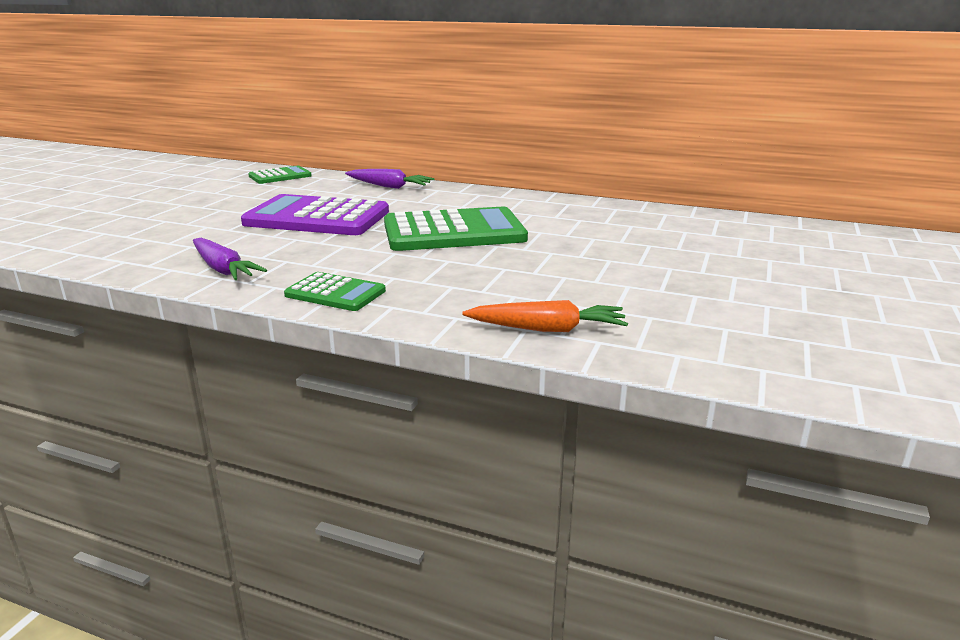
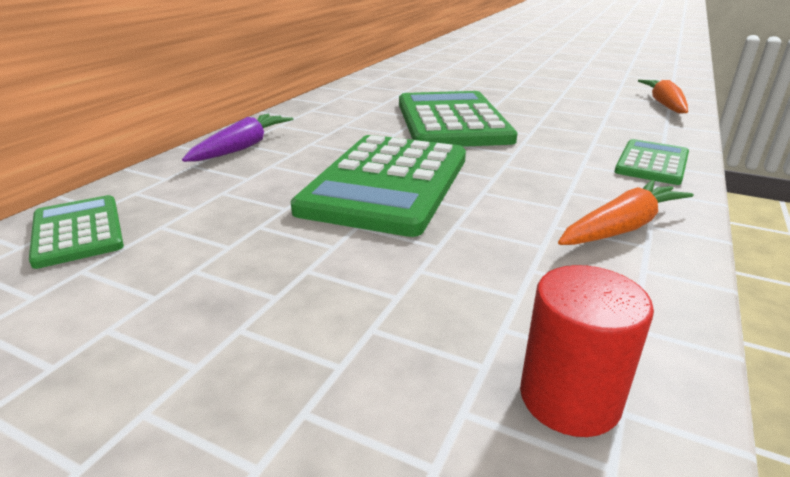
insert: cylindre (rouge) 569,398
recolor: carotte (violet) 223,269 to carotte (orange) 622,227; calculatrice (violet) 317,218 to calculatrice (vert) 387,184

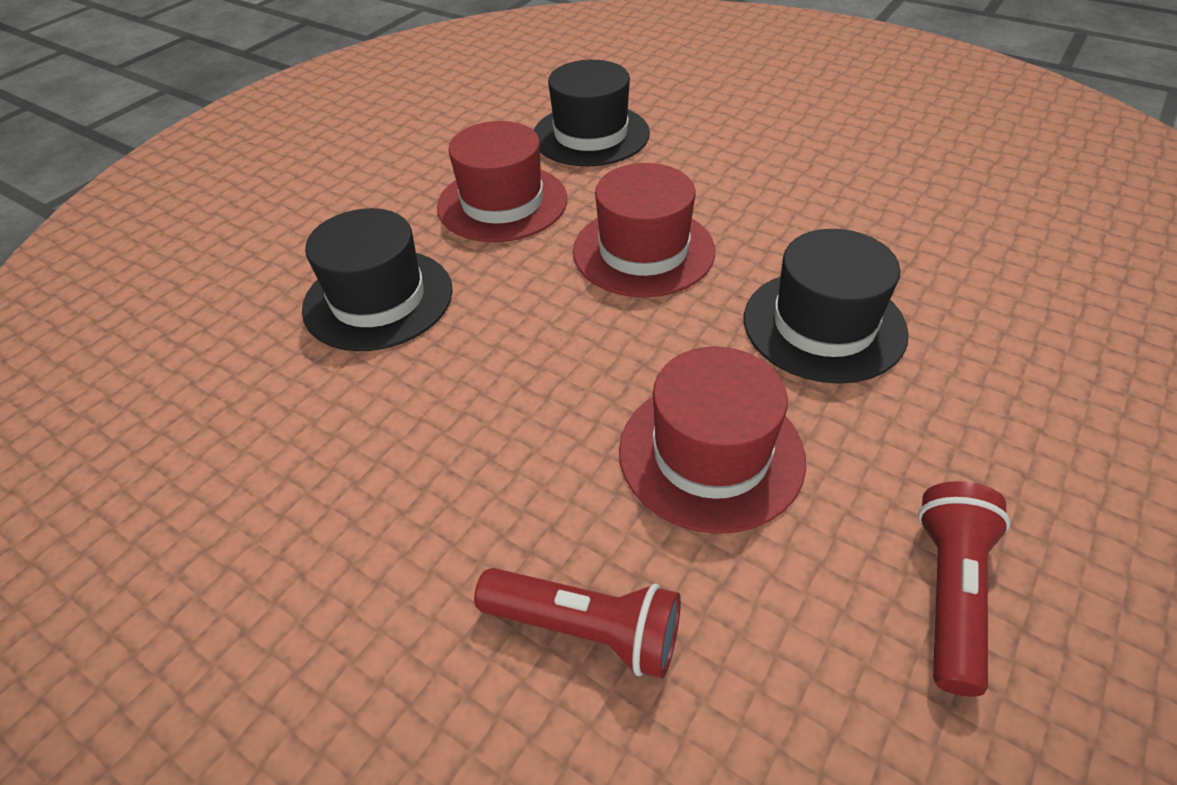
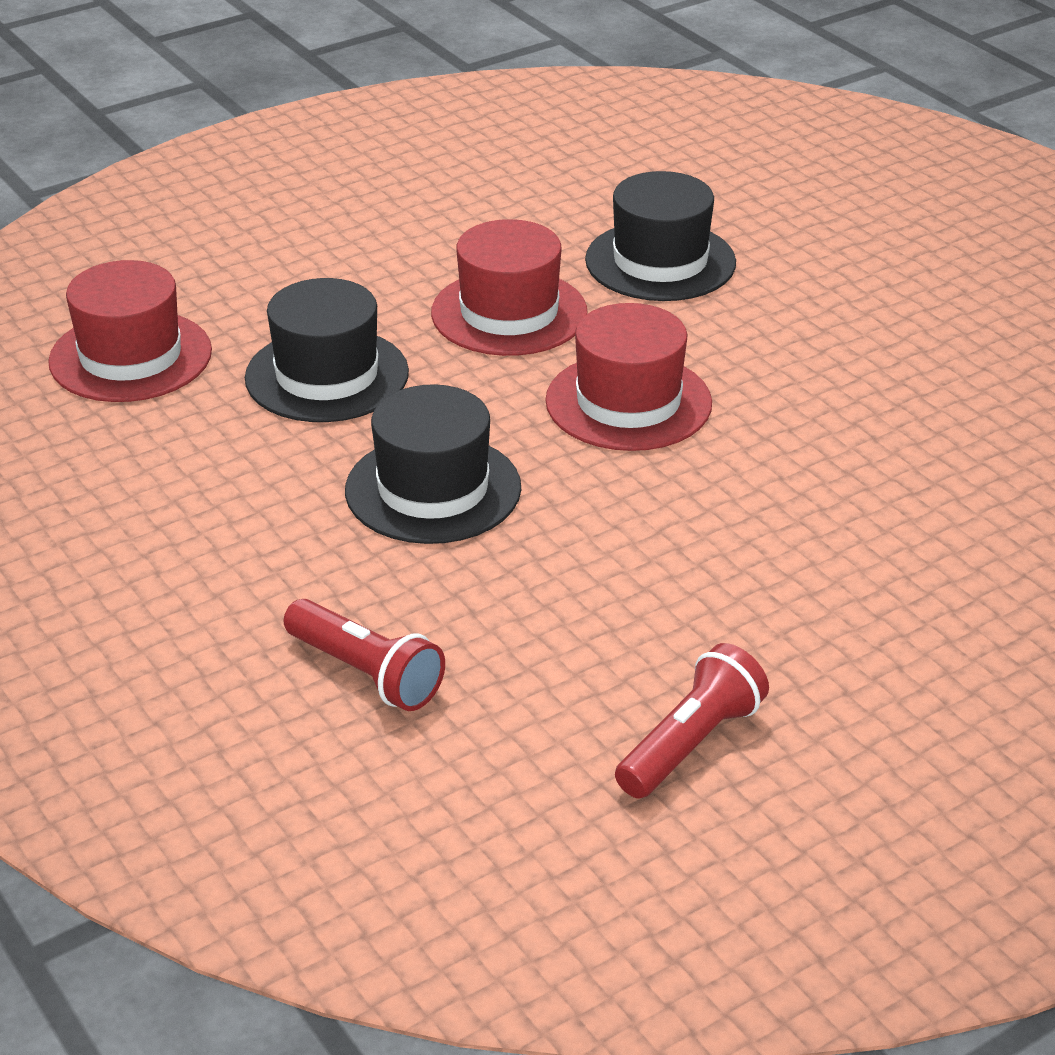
move: chapeau (rouge) 711,454 to 130,356; chapeau (noir) 823,325 to 433,489

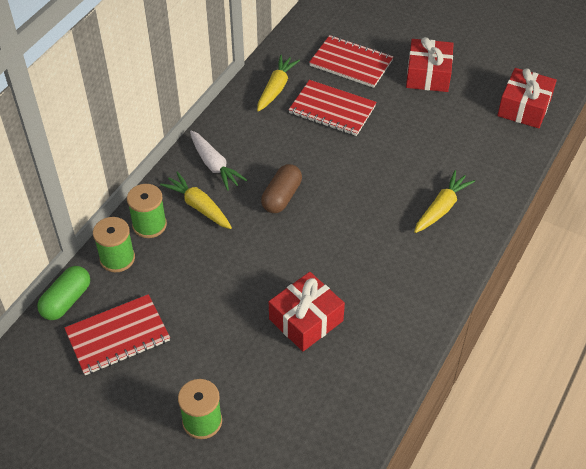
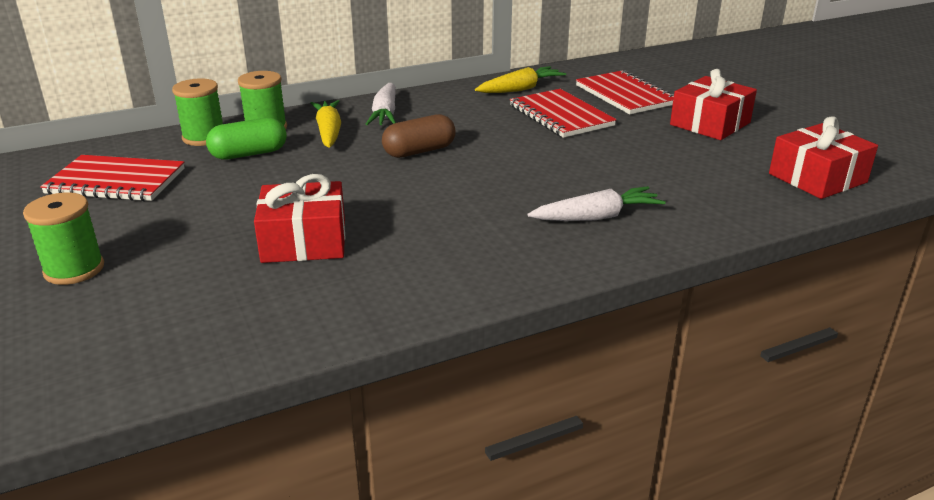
move: gélule (vert) 66,300 to 249,154
recolor: carotte (jaune) 441,208 to carotte (blanc) 596,217

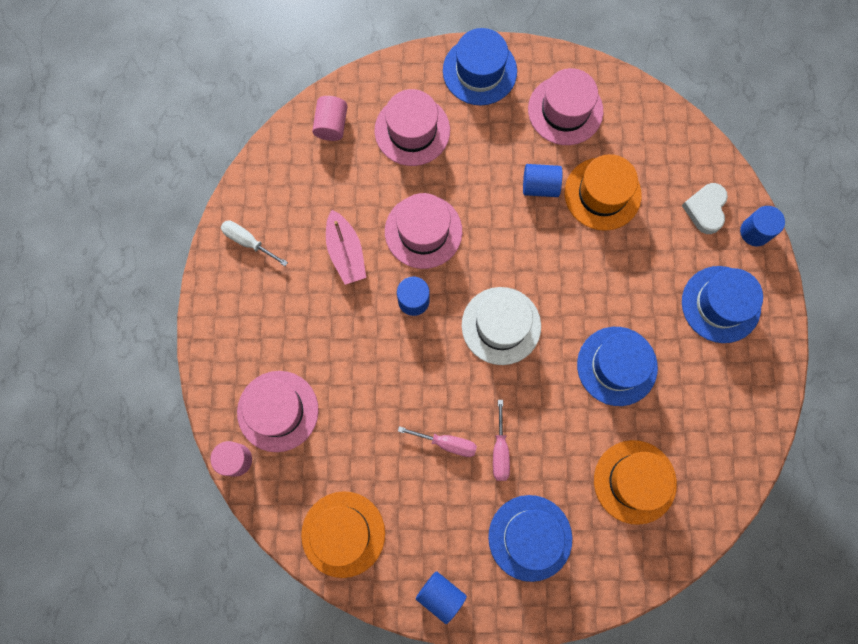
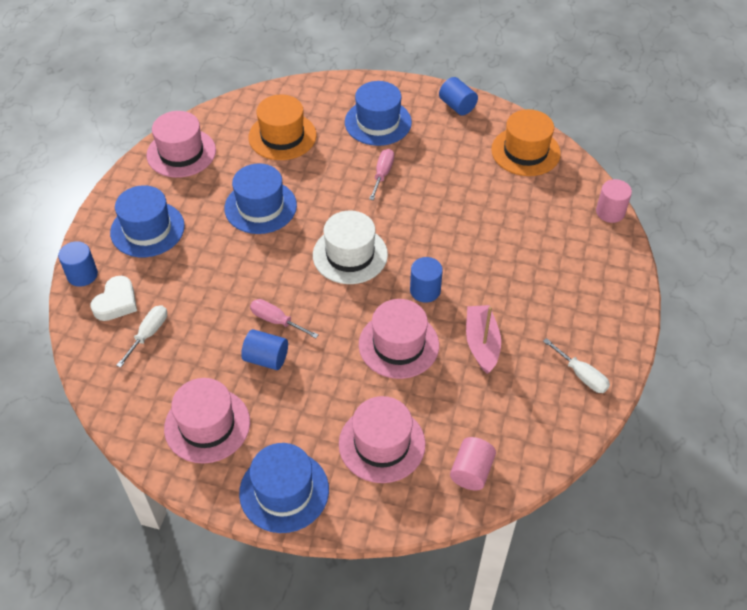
delete: chapeau (orange) 602,194
insert: tournevis (blanc) 149,334
move: chapeau (rose) 278,411 to 181,153; tournevis (rose) 447,443 to 276,321

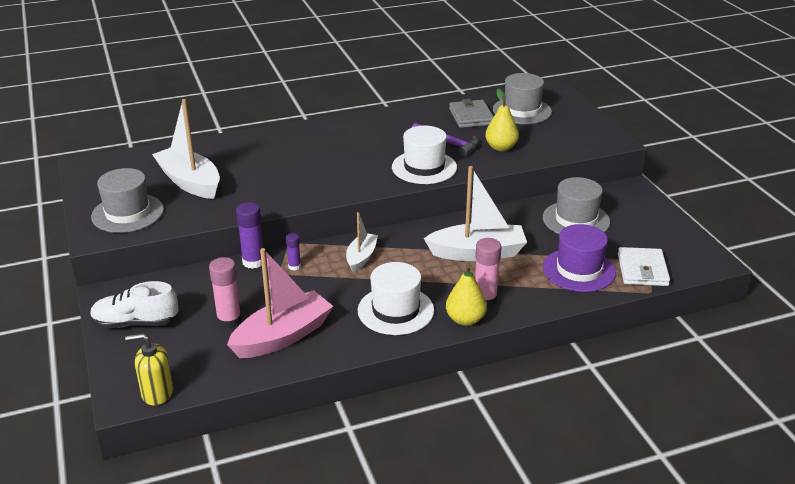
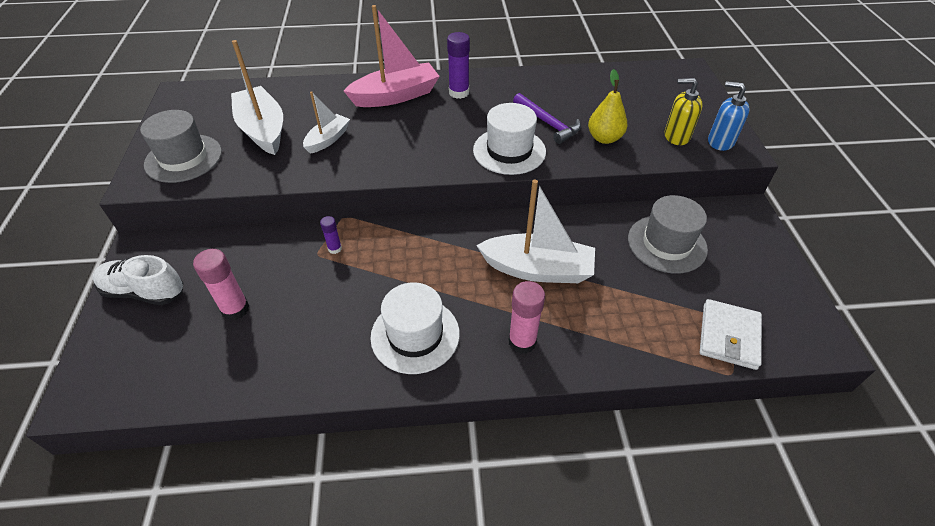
delete: poire (jaune) 465,320; portefeuille (gris) 471,117; chapeau (gris) 522,111; chapeau (violet) 579,270
insert: distributeur de savon (bleu) 720,141
move: distributeur de savon (jaune) 157,393 to 676,136; bateau (rose) 283,336 to 396,96; bâton de colle (violet) 253,262 to 459,93; bateau (blanc) 361,257 to 328,139

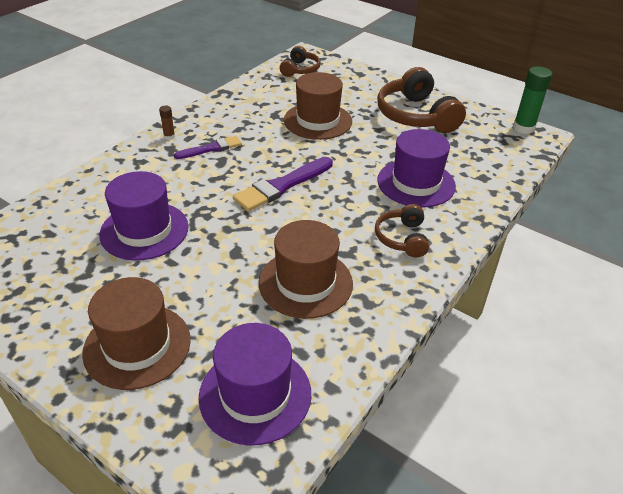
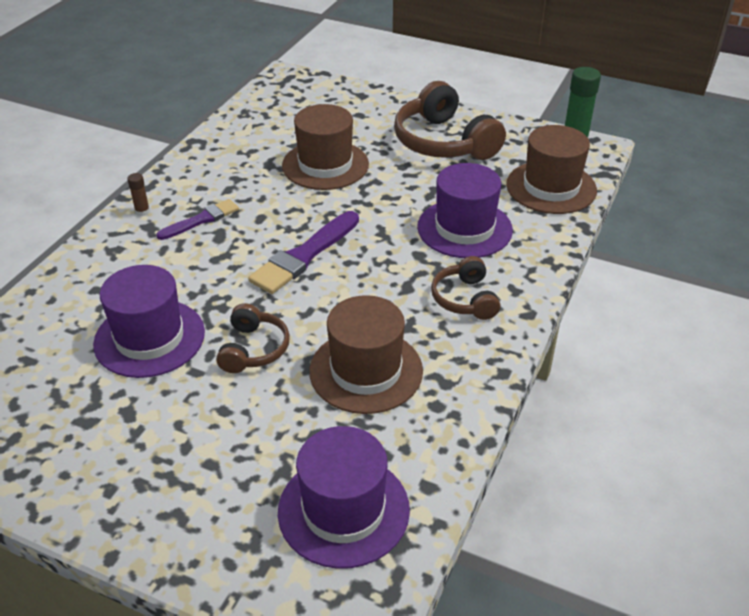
move: chapeau (marron) 137,345 to 551,187; casque audio (marron) 300,69 to 253,349

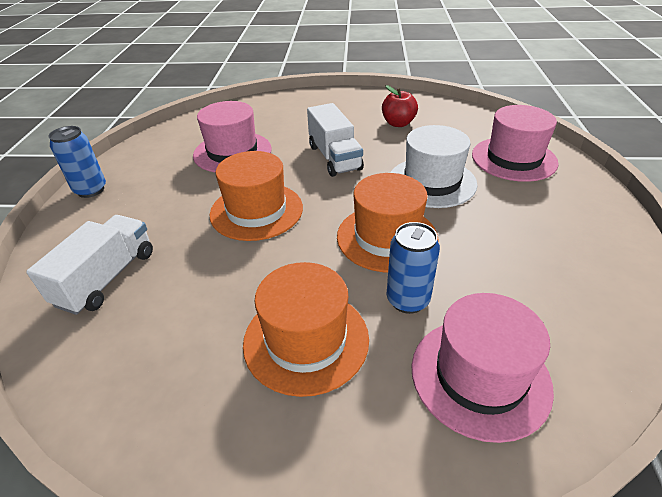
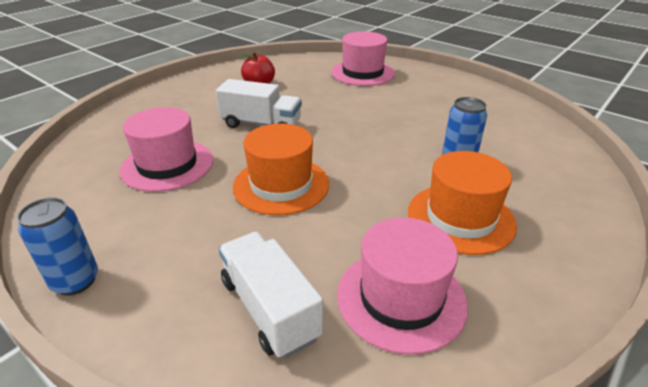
delete: chapeau (orange) 387,237; chapeau (blanc) 432,182
move: chapeau (rose) 480,376 to 401,298

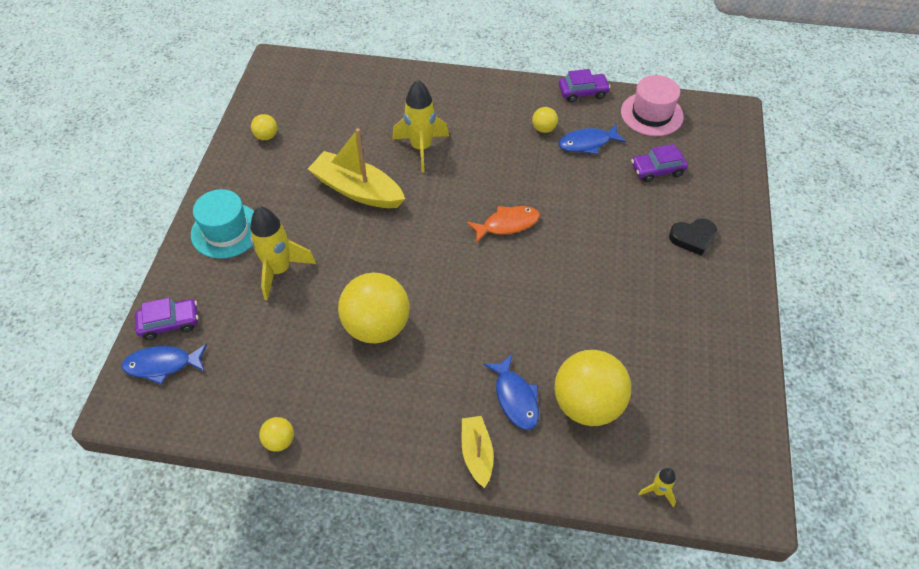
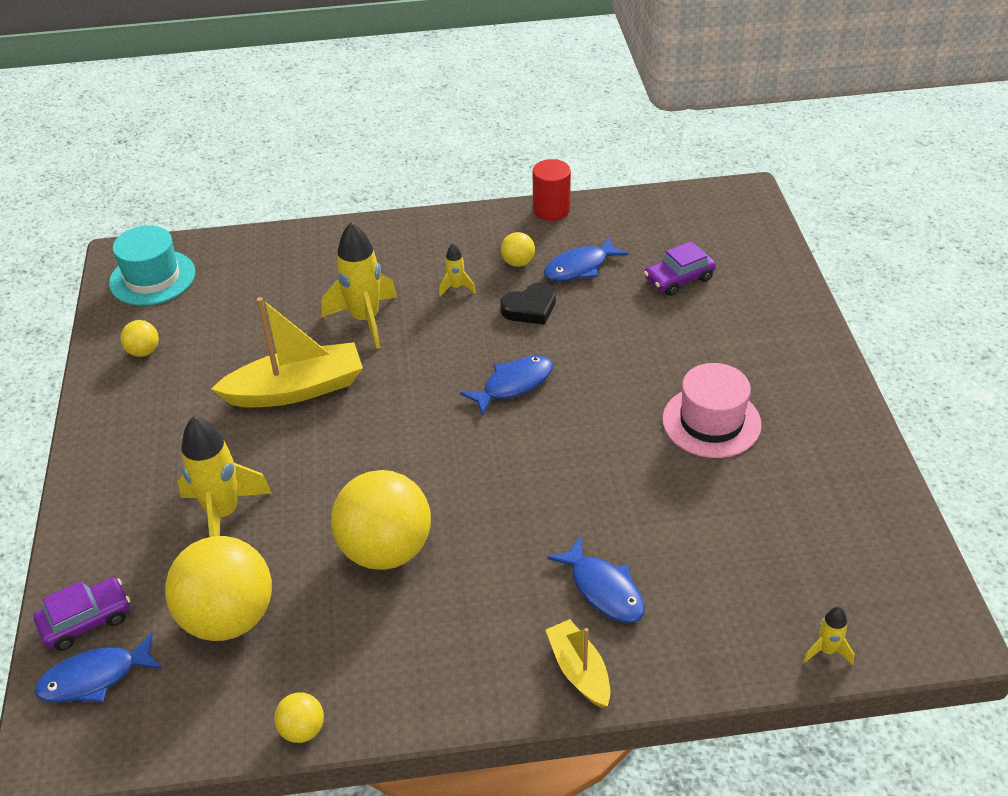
insert: fusée (jaune) 456,287
move: chapeau (turquoise) 226,231 to 152,278; balle (jaune) 587,404 to 228,618; chapeau (rose) 651,114 to 711,422; cœur (noir) 693,238 to 530,308
replace: voiture (violet) 583,92 to cylindre (rouge) 551,210
recolor: poisson (orange) 507,224 to poisson (bleu) 513,384
rotate: bateau (jaune) 357,190 = 296,389 150 degrees clockwise

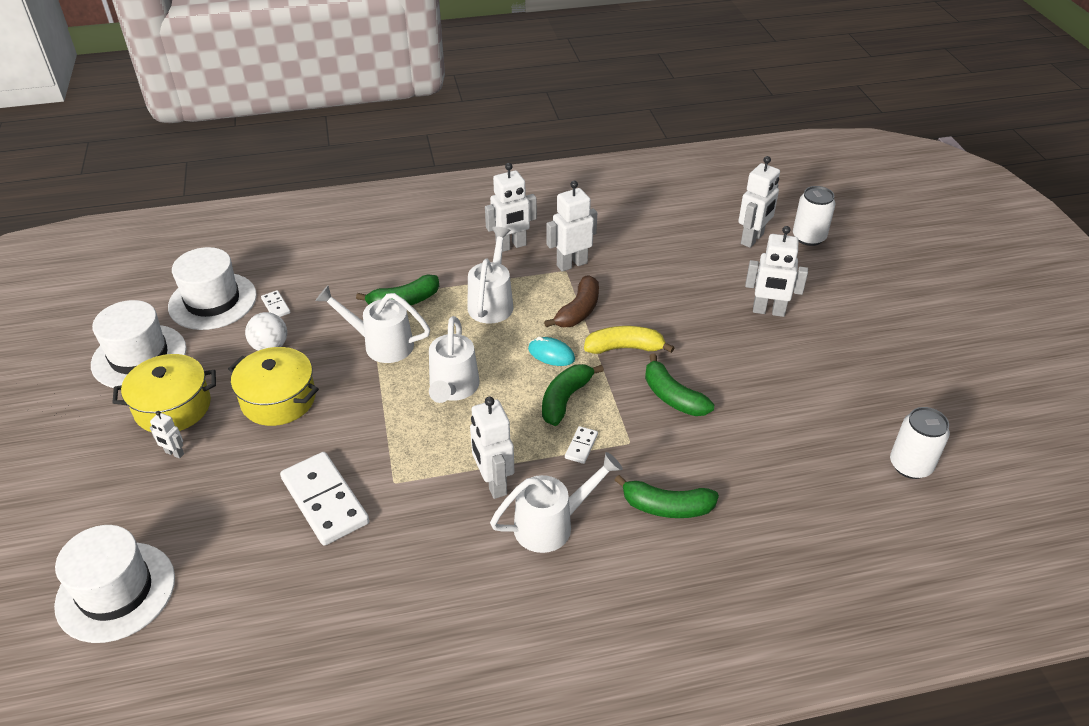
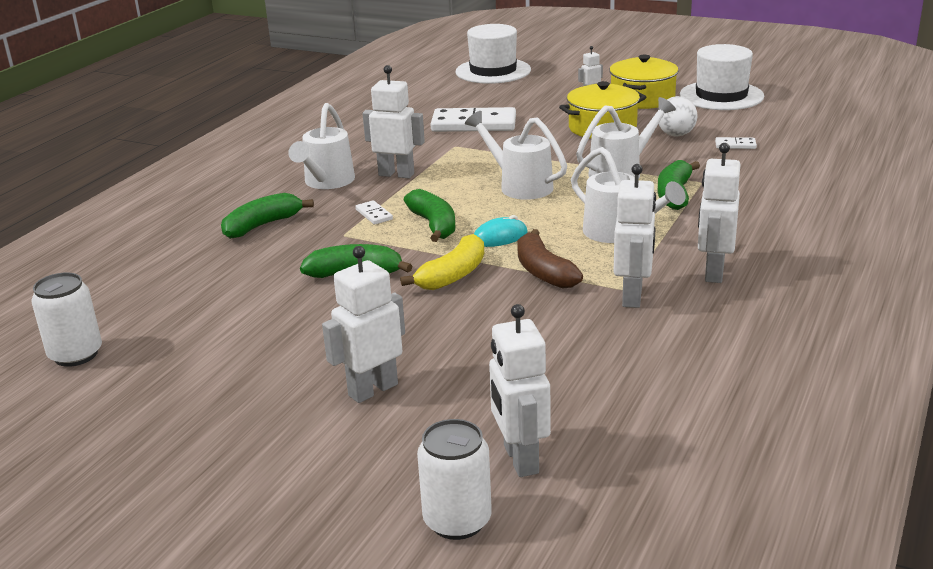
delete: chapeau (blanc) 212,301

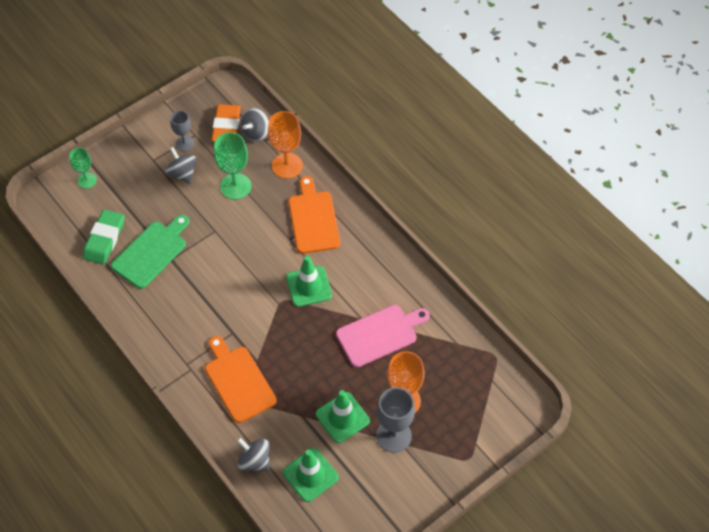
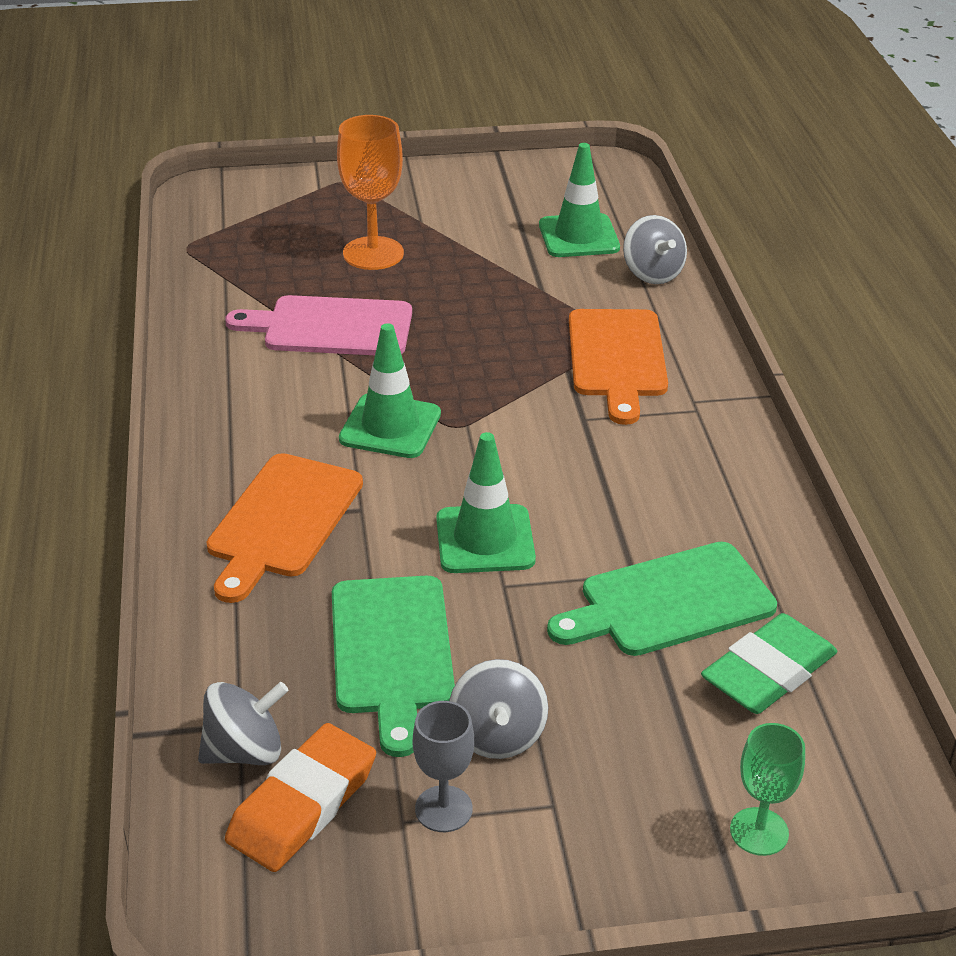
delete: verre à pied (orange) 287,165; verre à pied (gris) 394,436
move: cône de chantier (vert) 342,417 to 485,539
replace: verre à pied (vert) 235,186 to planche à découper (vert) 392,651

